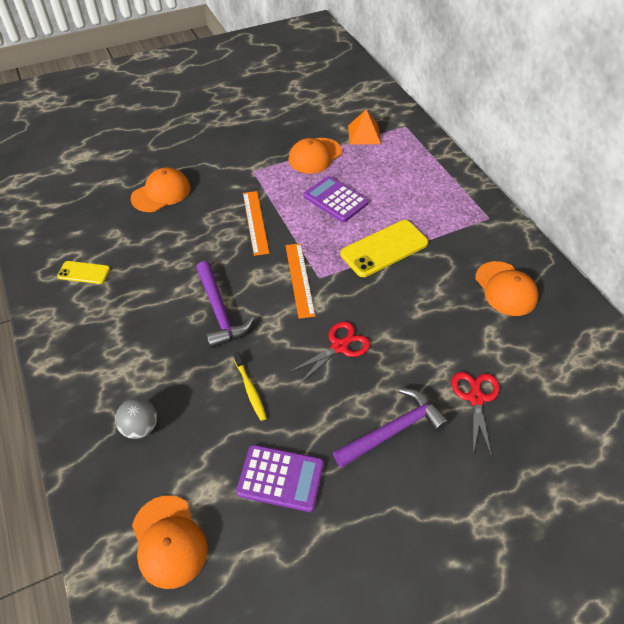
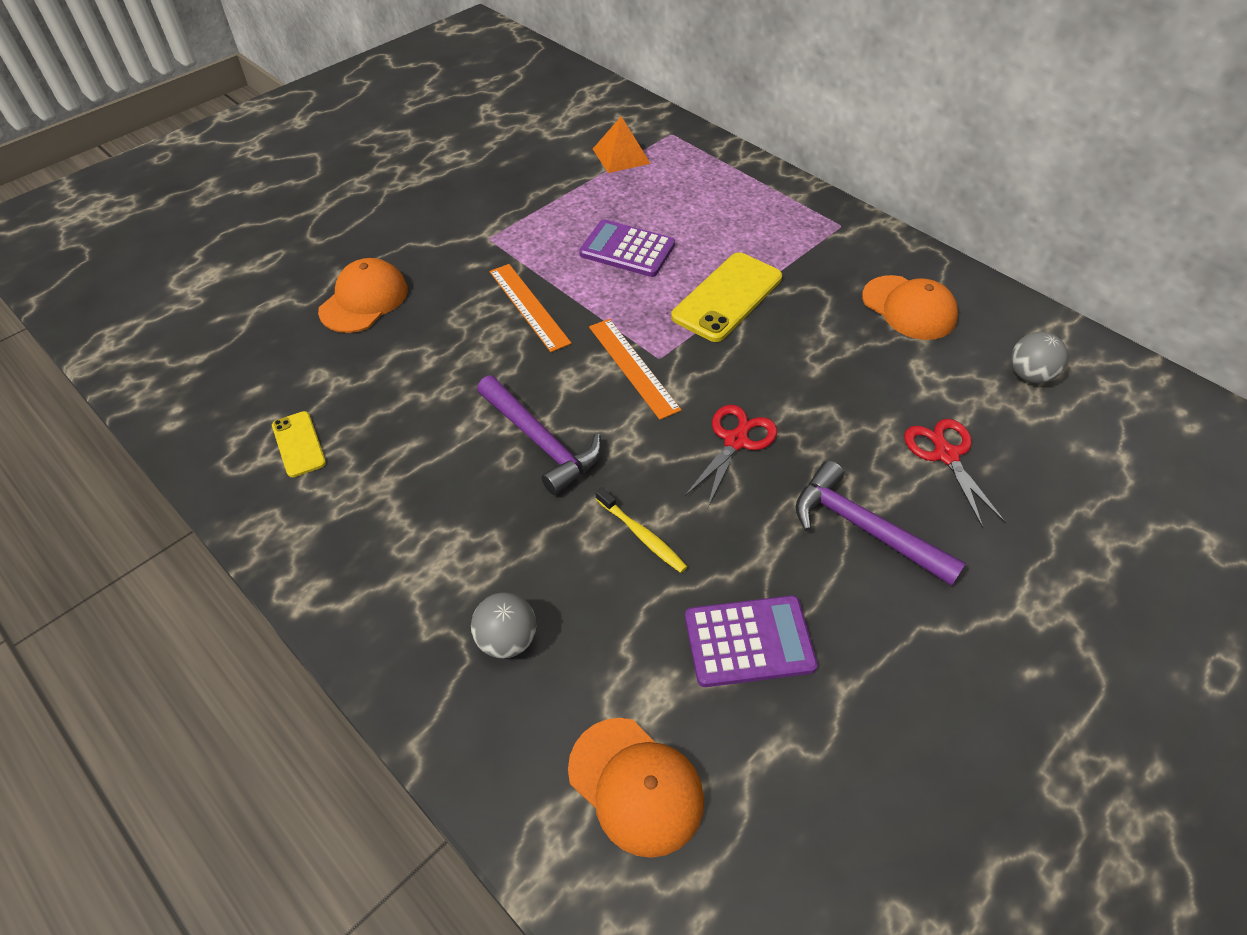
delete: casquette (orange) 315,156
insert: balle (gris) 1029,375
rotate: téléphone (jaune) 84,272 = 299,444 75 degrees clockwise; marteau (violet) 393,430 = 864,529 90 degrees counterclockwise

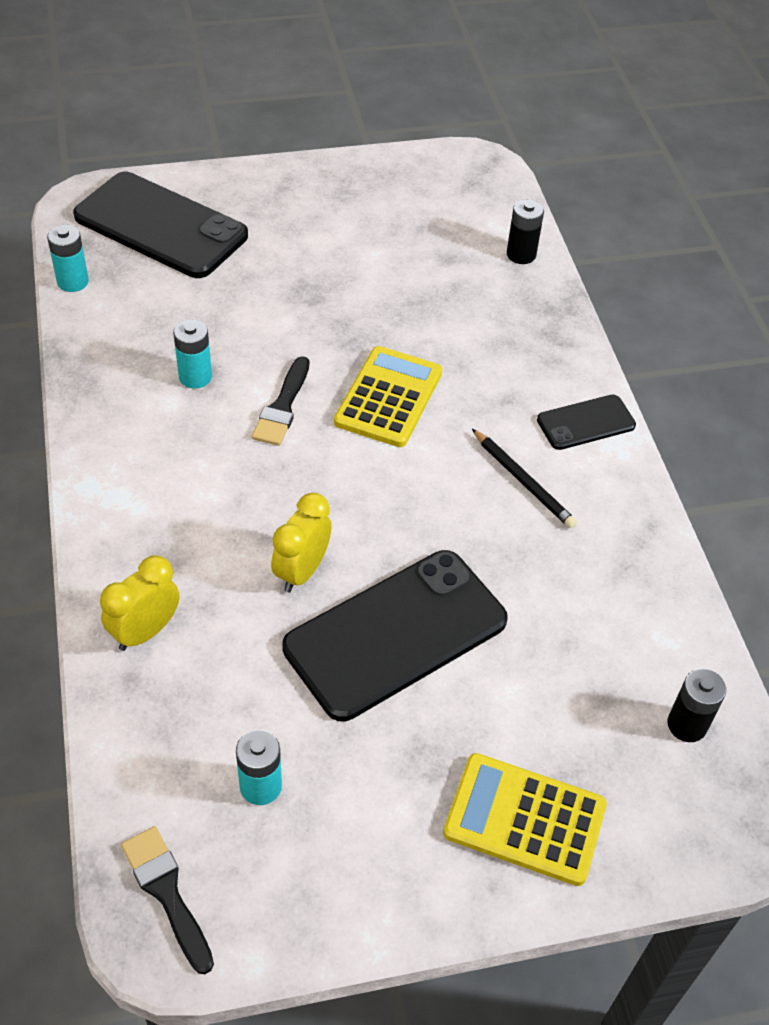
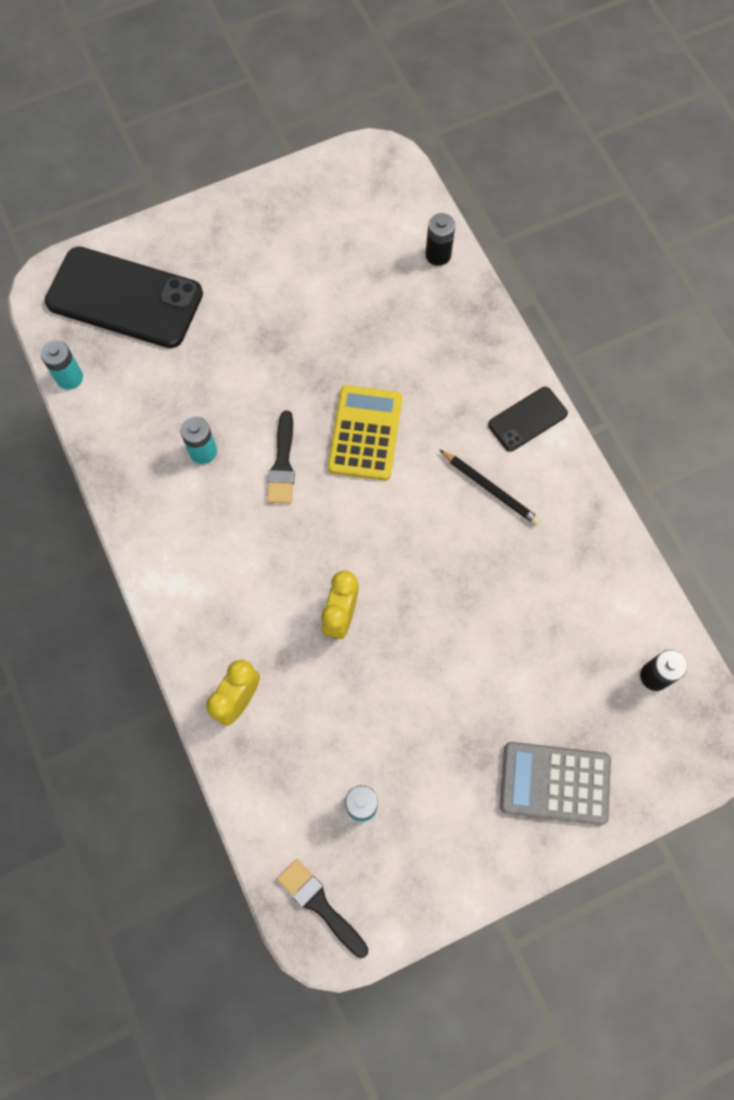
delete: téléphone (noir) 396,634
recolor: calculatrice (jaune) 524,819 to calculatrice (gris) 555,783

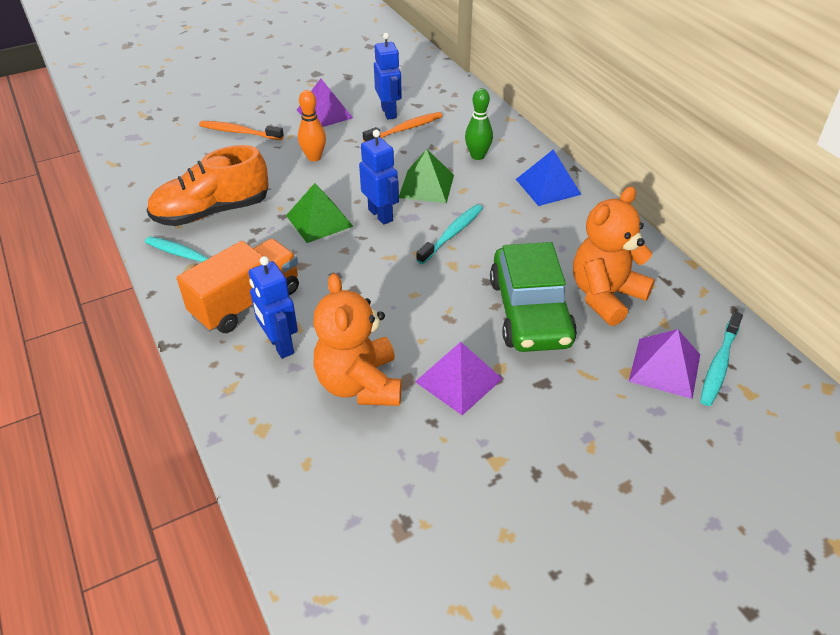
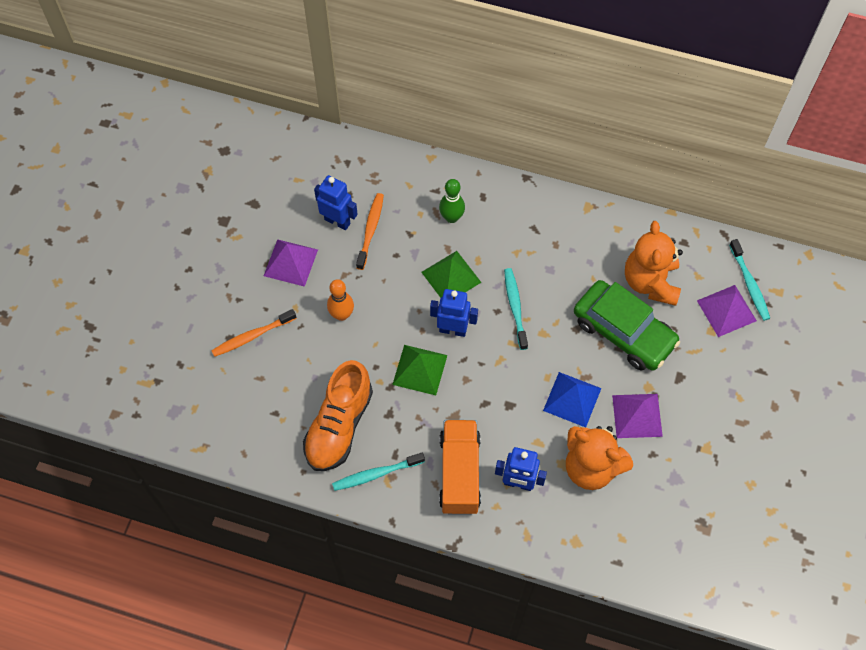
move: pyramide (bleu) 548,186 to 572,399

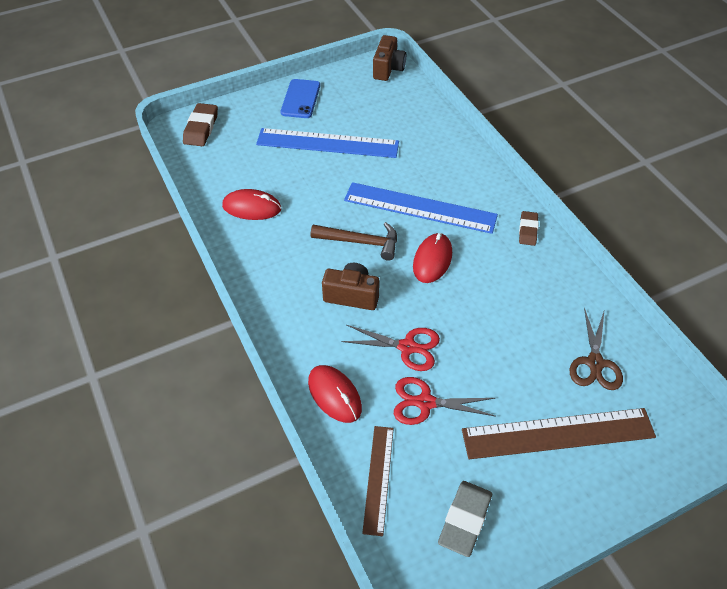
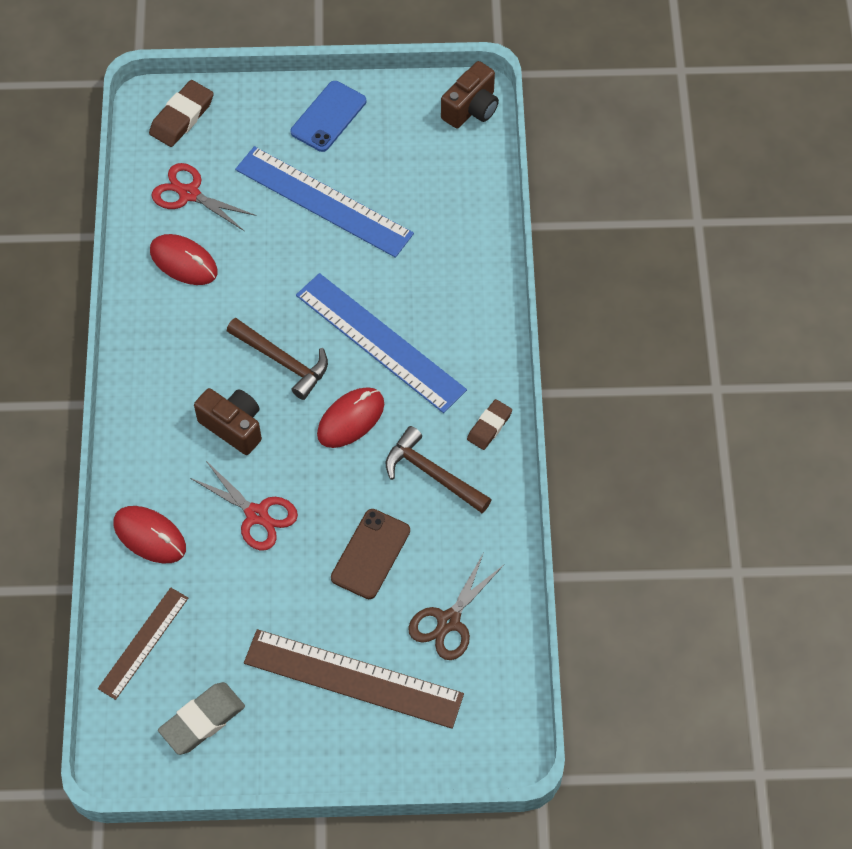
insert: téléphone (marron) 370,554; marteau (marron) 432,474
move: ciseaux (rouge) 425,402 to 189,194
rotate: souris (rouge) 334,395 = 150,536 45 degrees counterclockwise

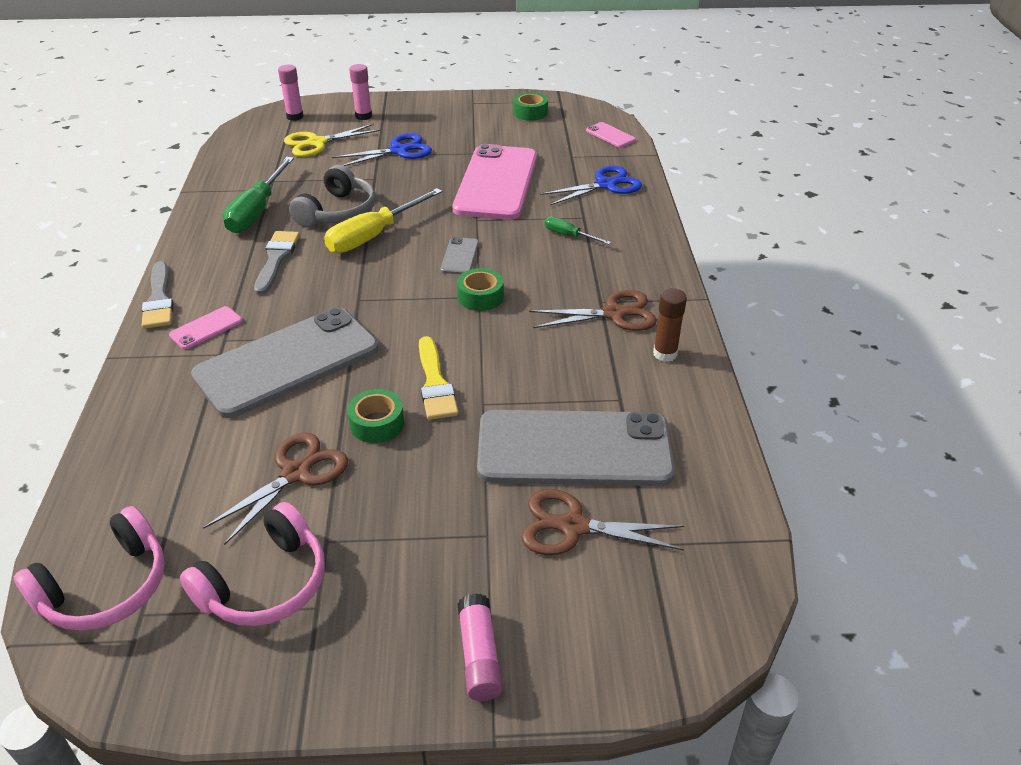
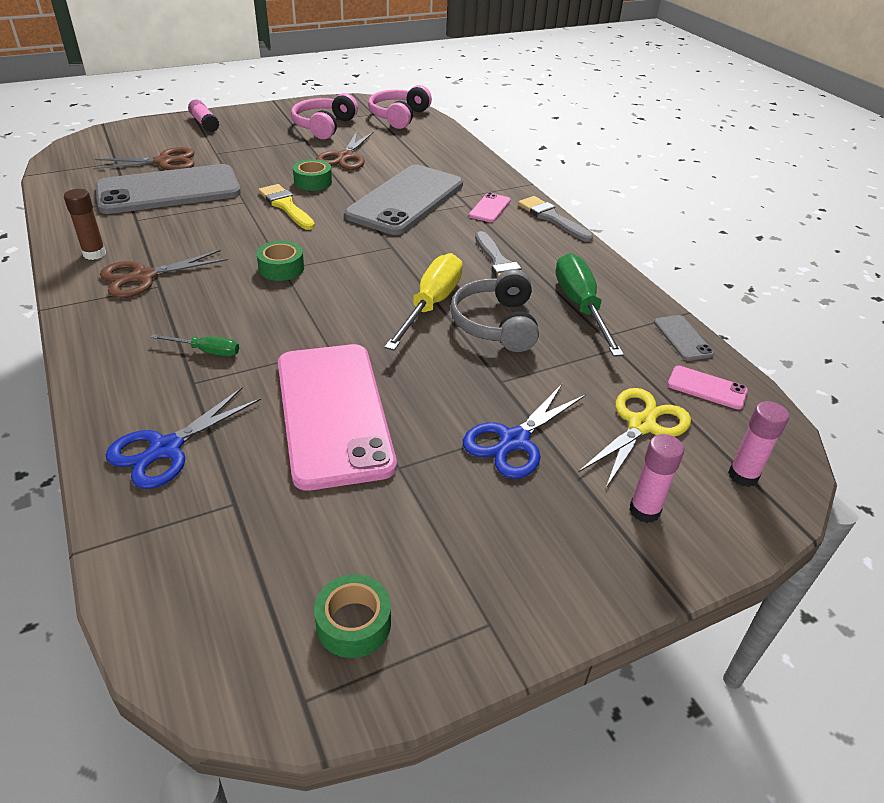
move: téléphone (gris) 460,256 to 682,338; téléphone (rose) 610,135 to 707,388

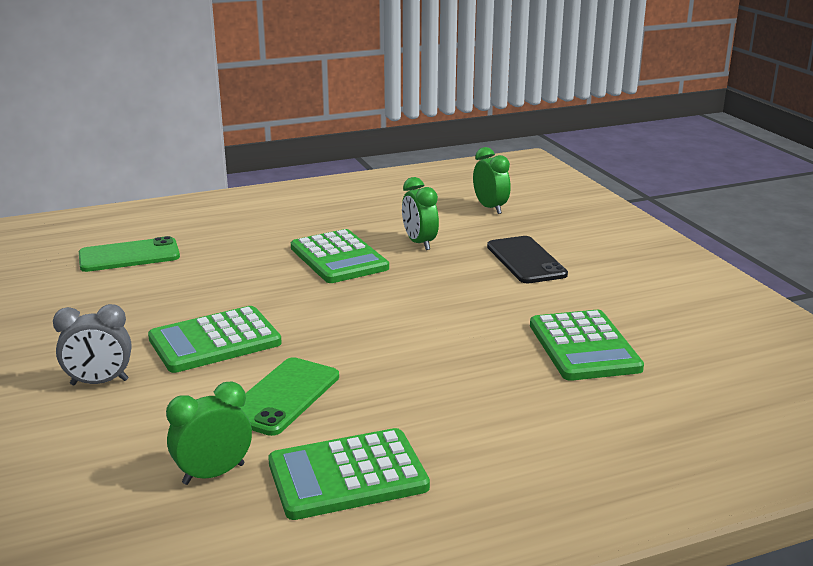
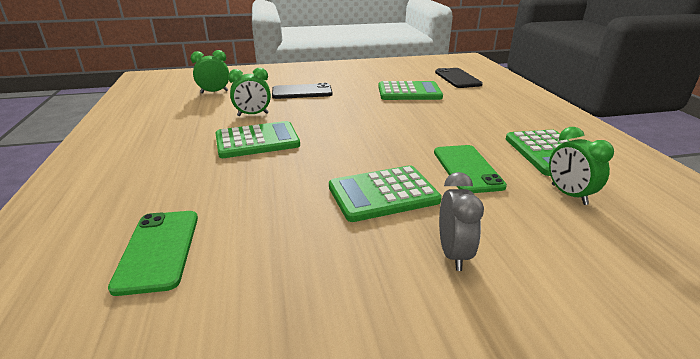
insert: téléphone (noir) 457,78
rotate: calculatrice (vert) 215,341 = 383,194 90 degrees clockwise; téléphone (vert) 283,396 = 467,169 45 degrees clockwise

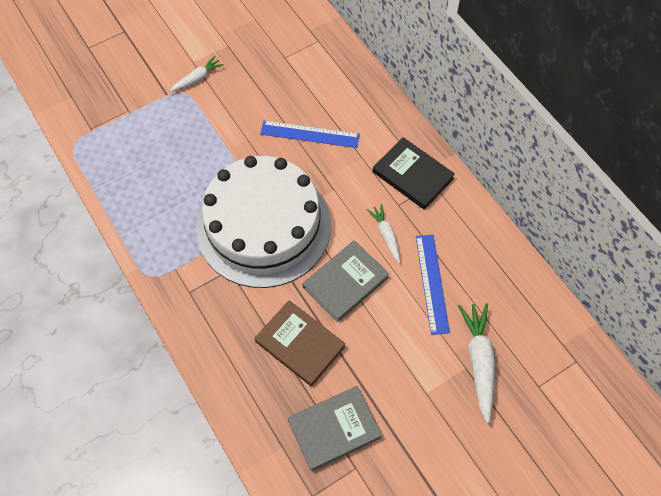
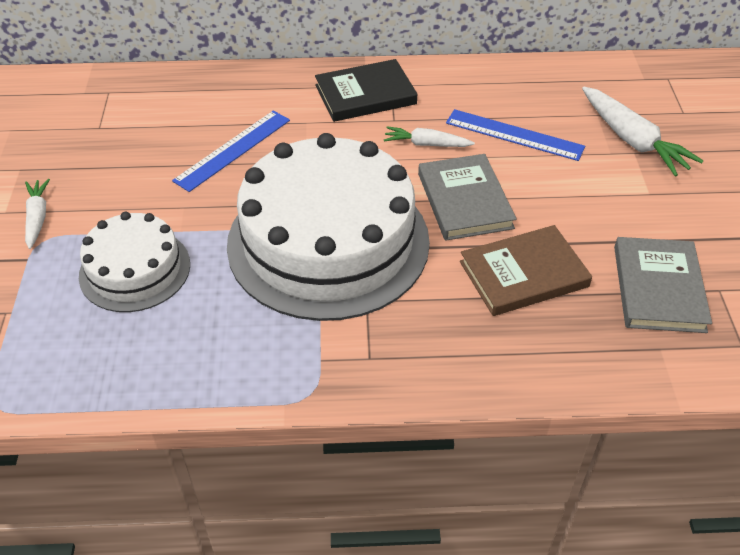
insert: gâteau (blanc) 135,269
rotate: carotte (blanc) 479,361 = 632,140 150 degrees counterclockwise

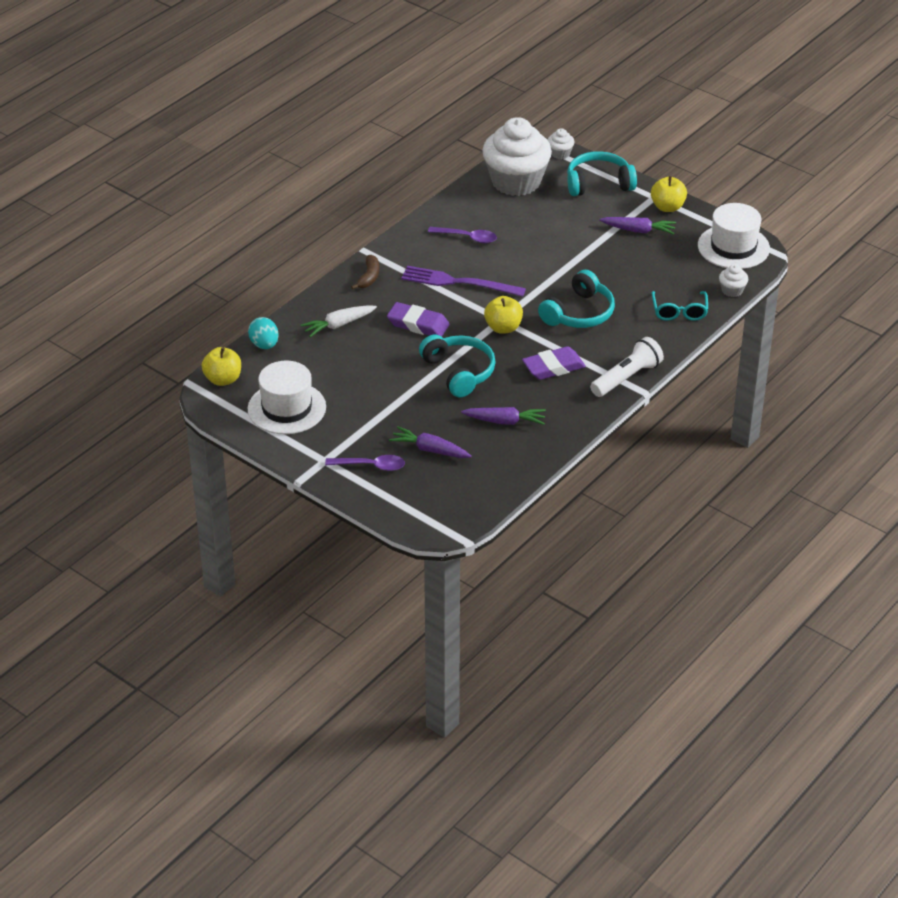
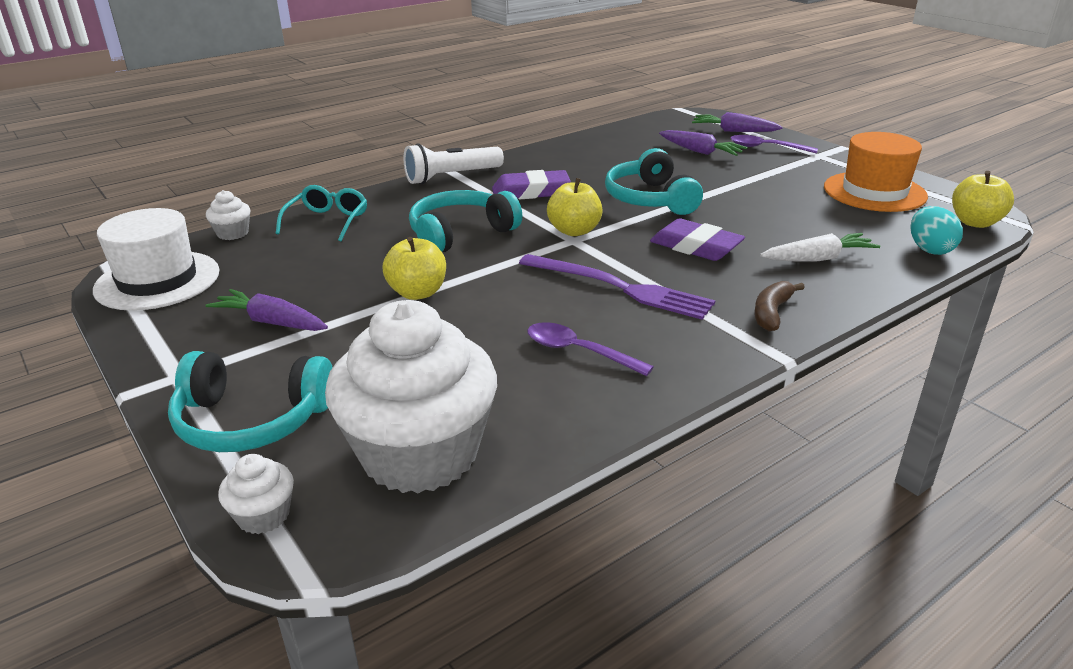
move: carotte (violet) 505,421 to 733,131; pomme (jaune) 667,207 to 417,293
recolor: chapeau (blanc) 286,408 to chapeau (orange) 874,192

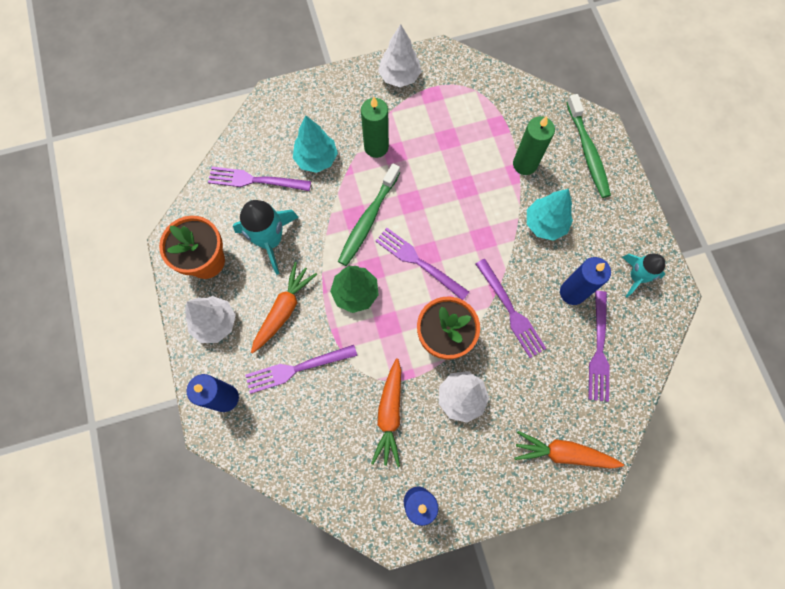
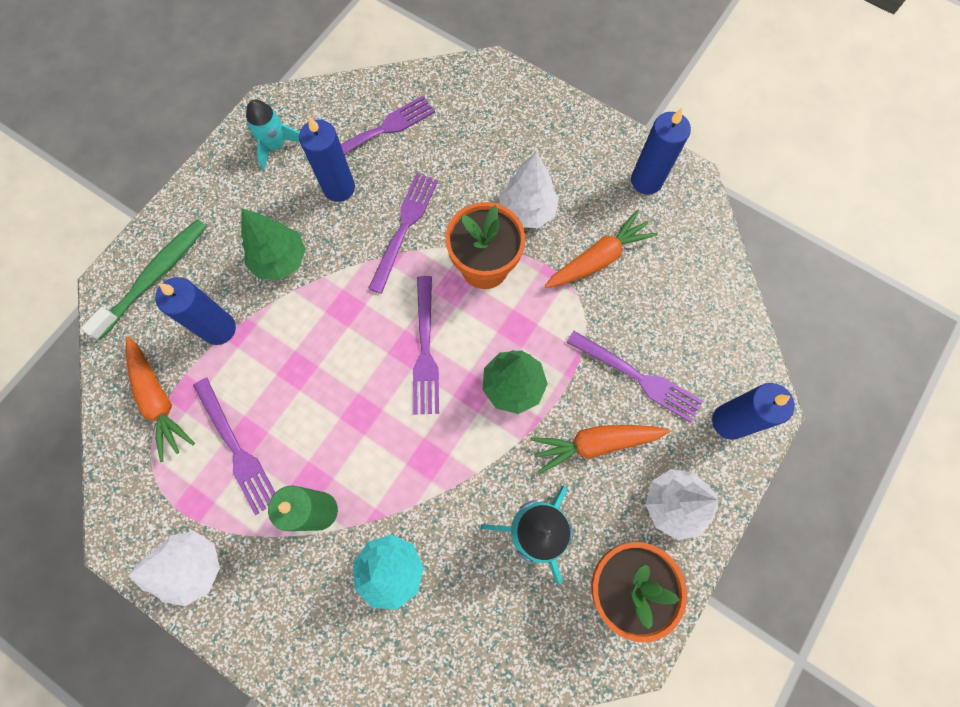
delete: brosse à dents (vert) 368,219
move: fourchette (violet) 255,180 to 237,449; carotte (orange) 563,453 to 159,401
recolor: bougie (vert) 525,164 to bougie (bleu) 219,329; arbre (turquoise) 545,224 to arbre (vert) 280,260

